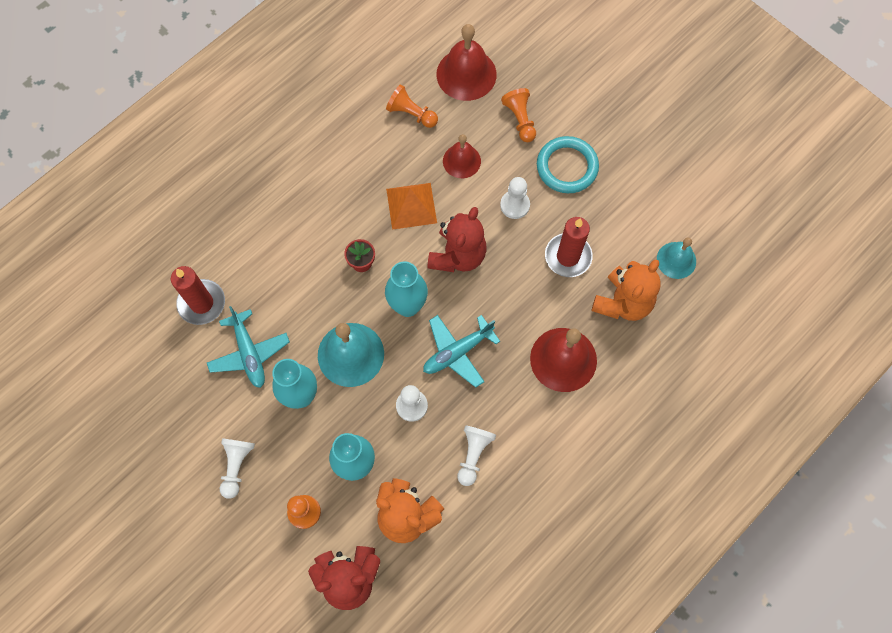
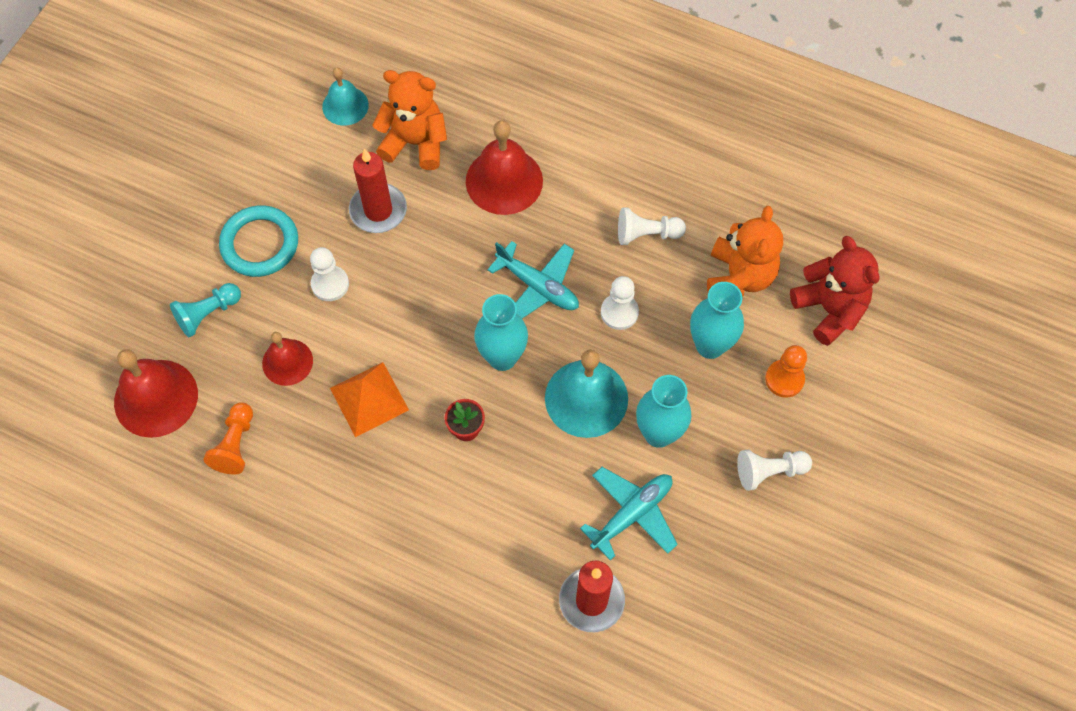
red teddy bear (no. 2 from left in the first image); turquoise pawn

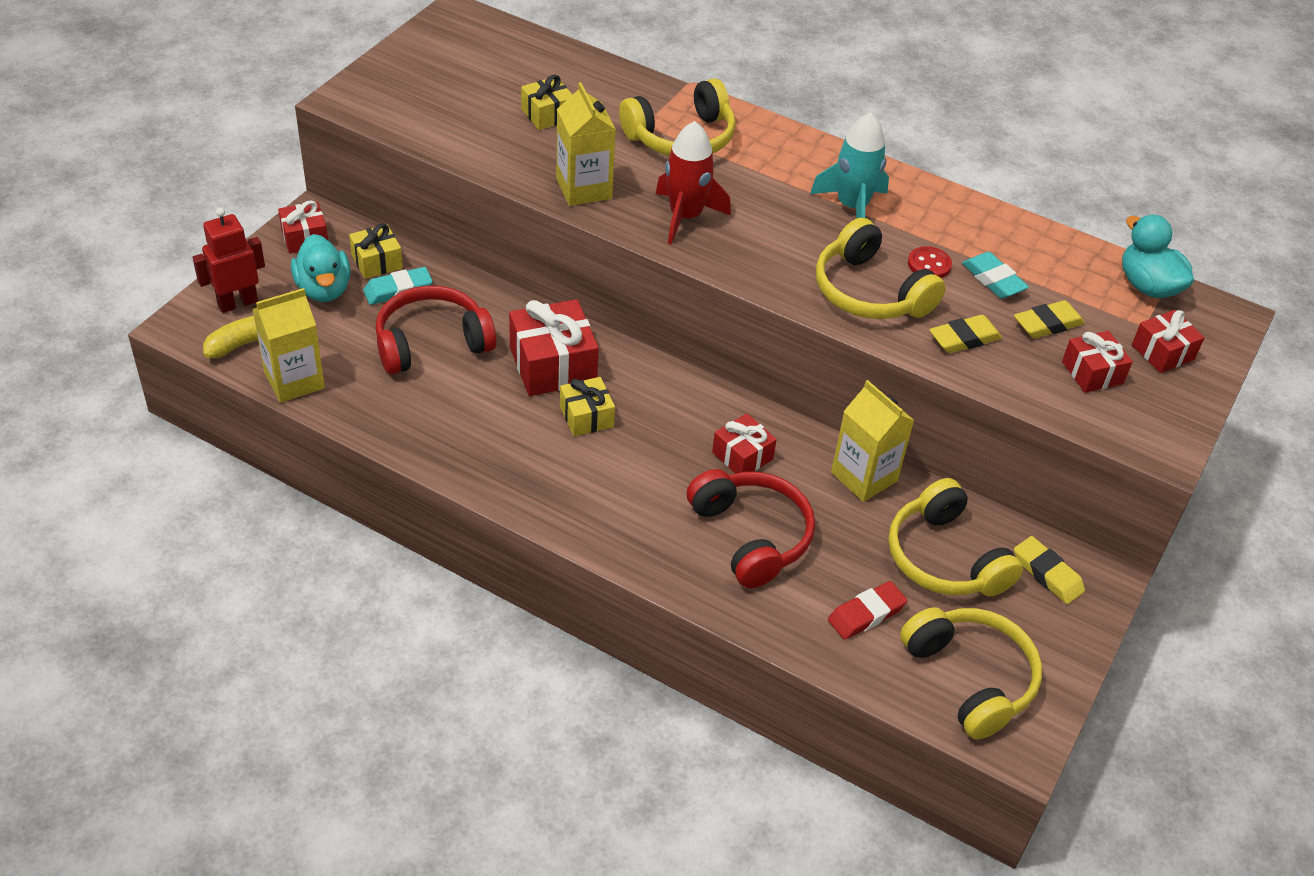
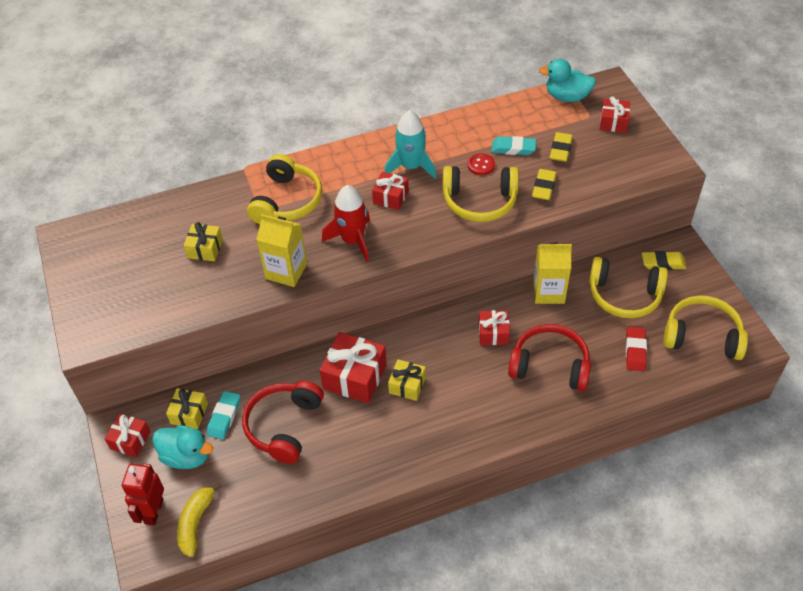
yellow carton (no. 1 from left in the first image); red gift (no. 3 from left)

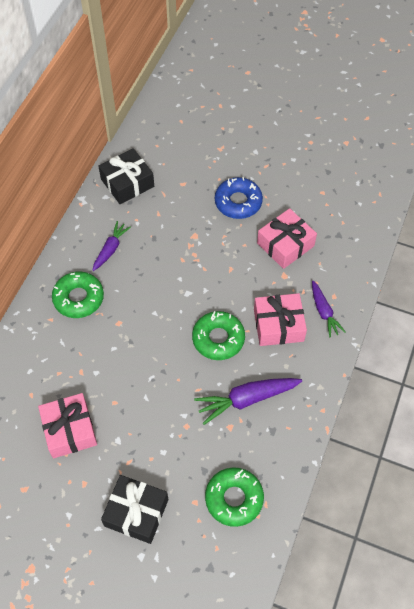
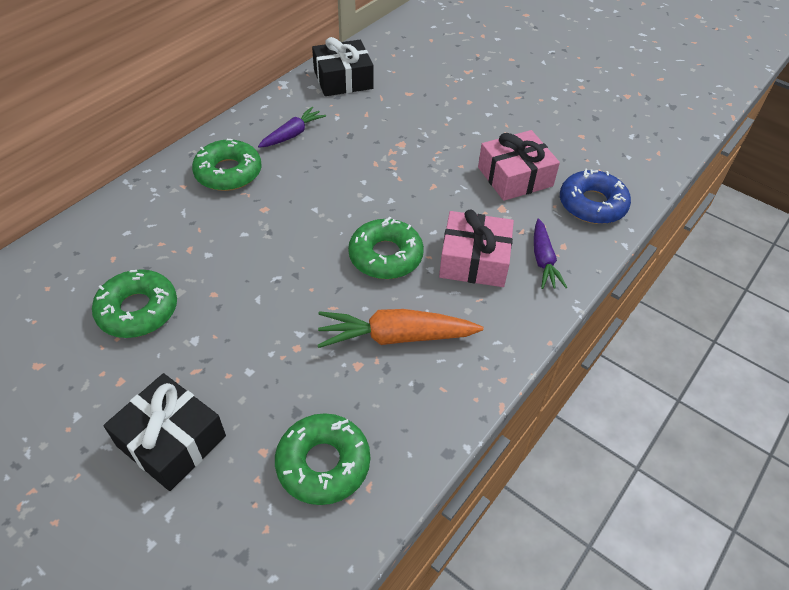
green donut (no. 1 from left); orange carrot; blue donut

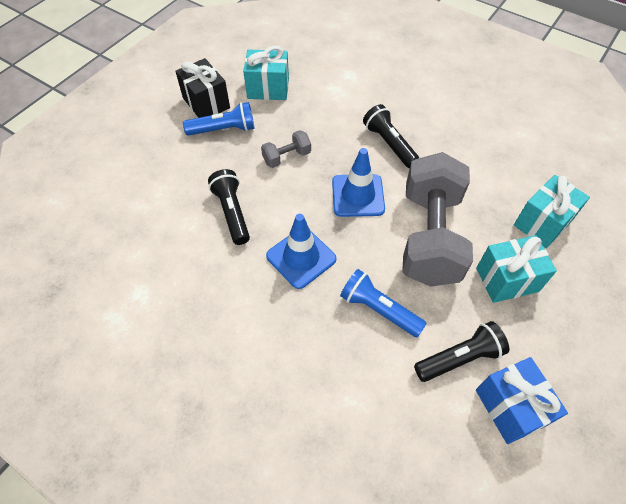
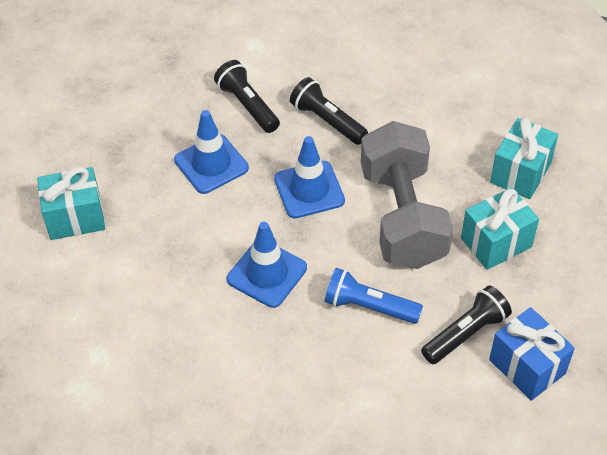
black gift; blue flashlight (no. 1 from left in the first image); black flashlight (no. 1 from left); turquoise gift (no. 1 from left); blue traffic cone (no. 1 from left)

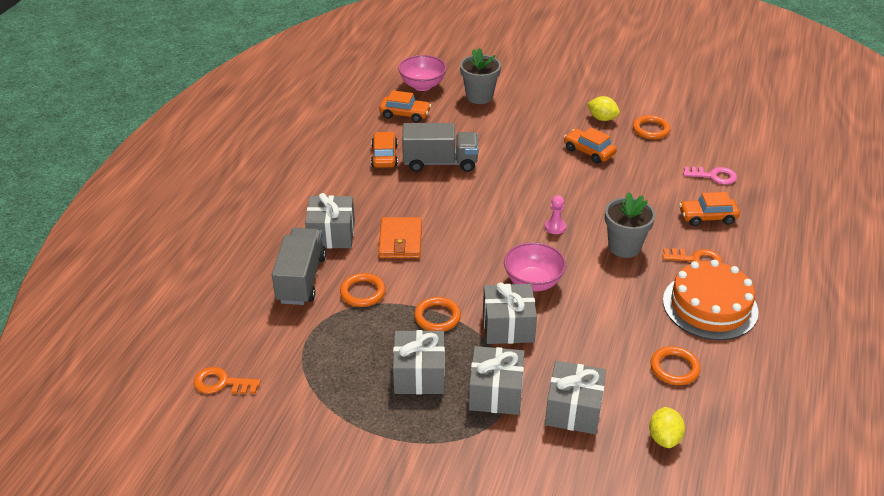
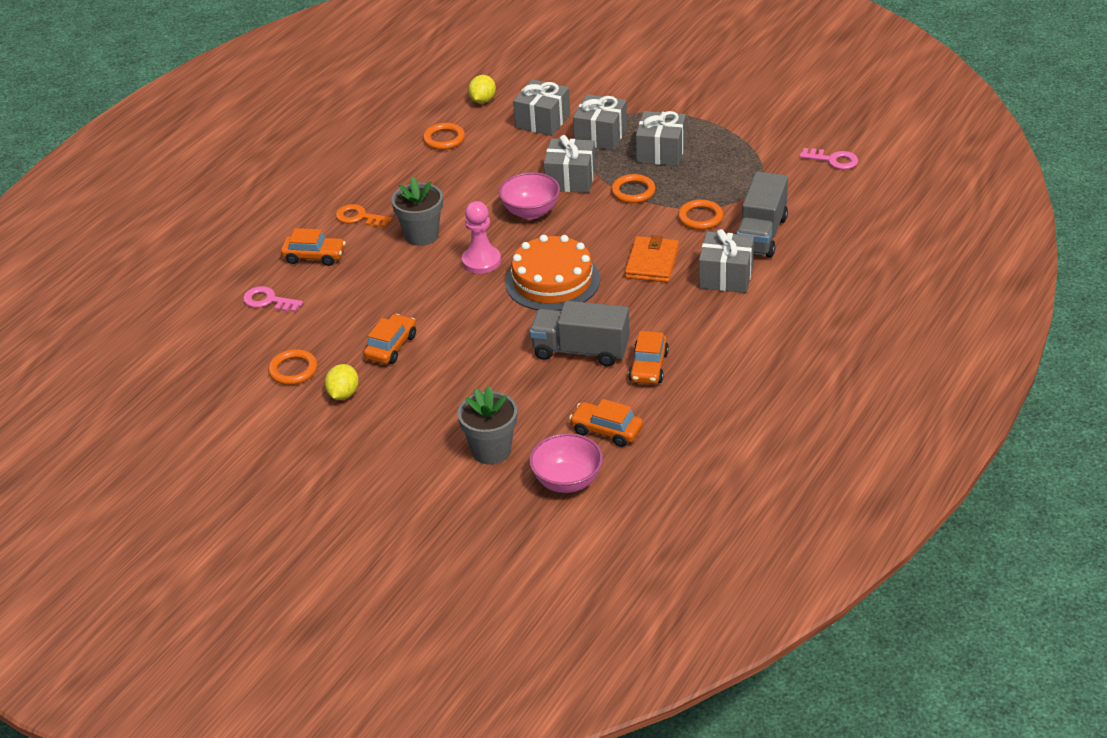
pink key (no. 2 from left); pink pawn; orange car (no. 2 from left); yellow lemon (no. 1 from left); orange cake

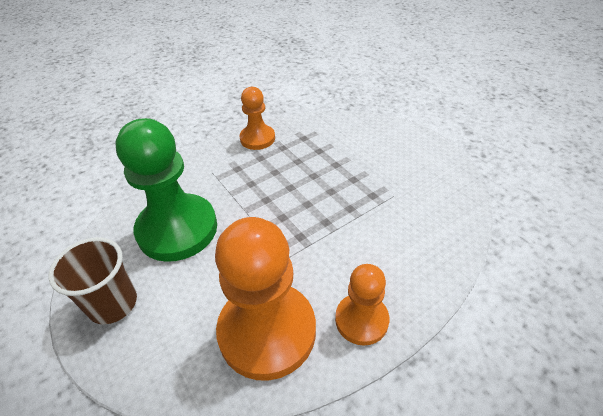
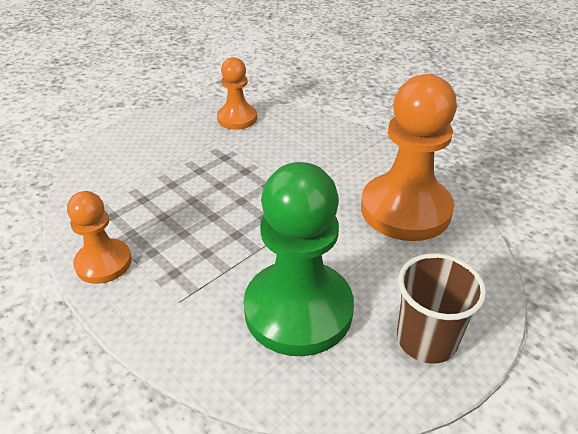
orange pawn (no. 2 from left)

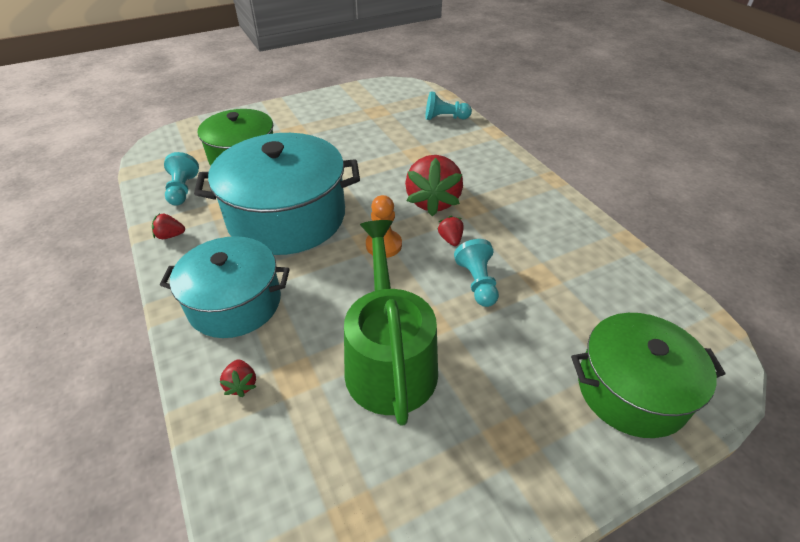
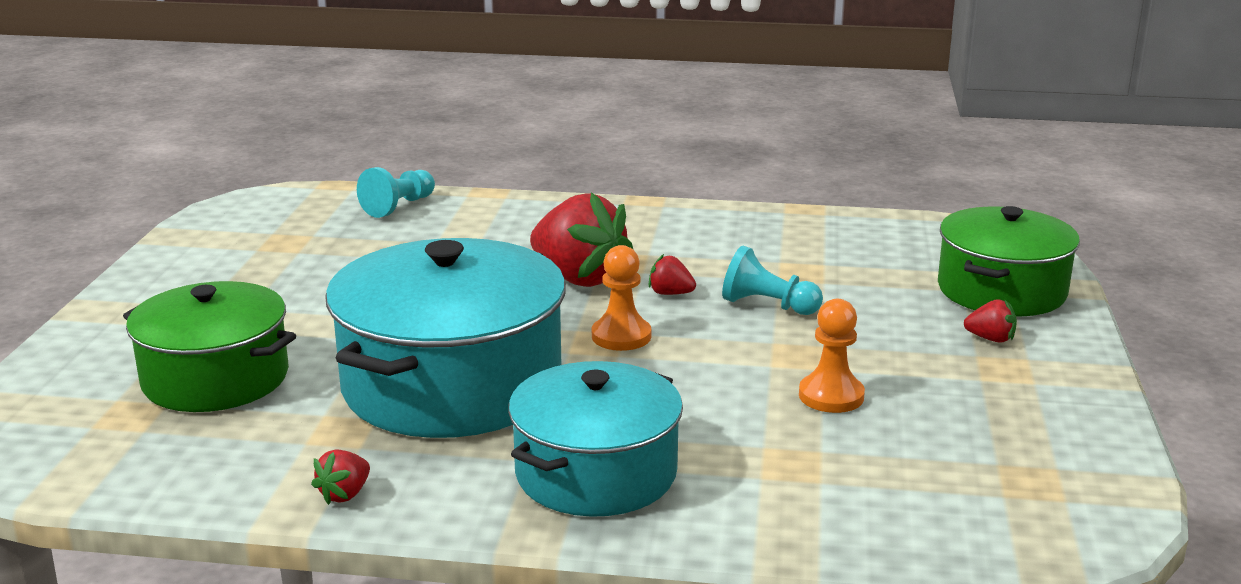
turquoise pawn (no. 1 from left in the first image); red strawberry (no. 4 from left); orange pawn (no. 2 from left)

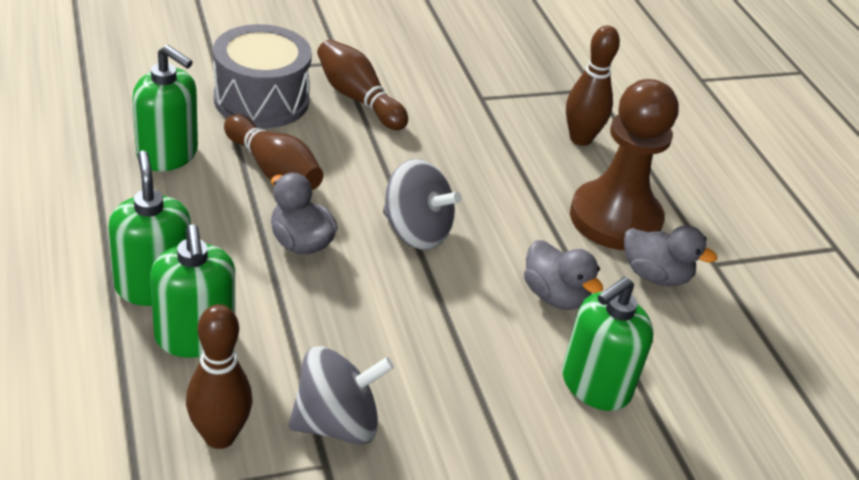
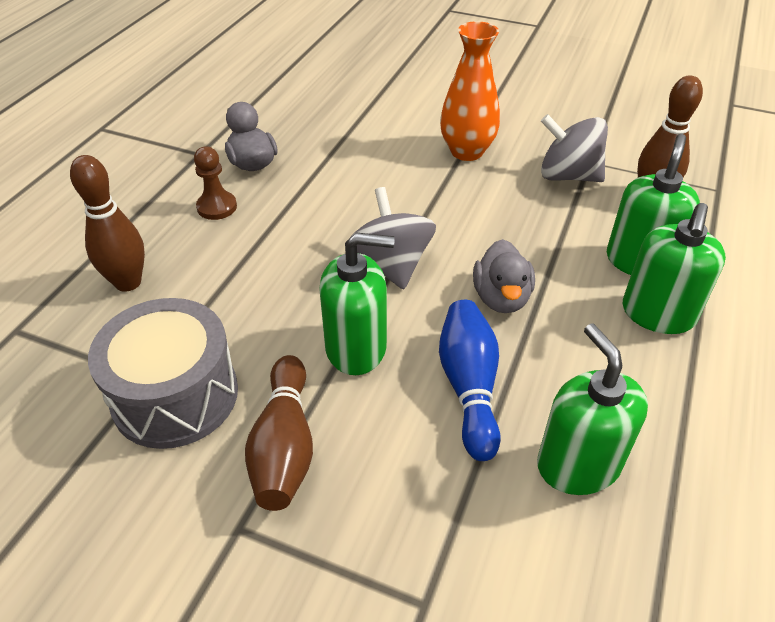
grey drum; blue bowling pin; grey duck (no. 2 from left in the first image); green soap dispenser (no. 1 from left); brown pawn; orange vase

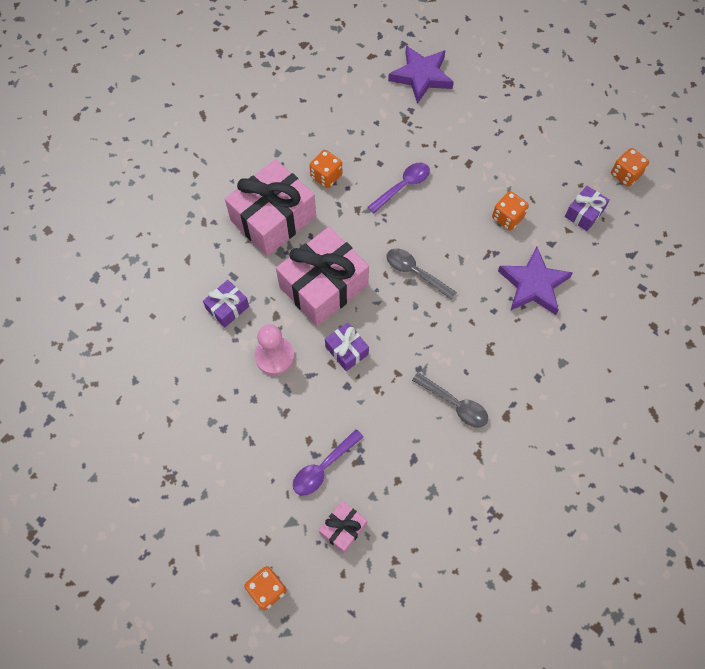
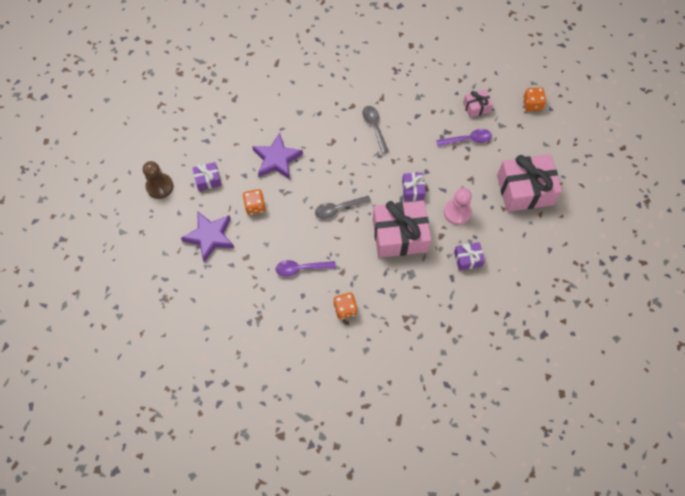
pink gift (no. 3 from left); grey spoon (no. 1 from left); purple star (no. 1 from left); brown pawn

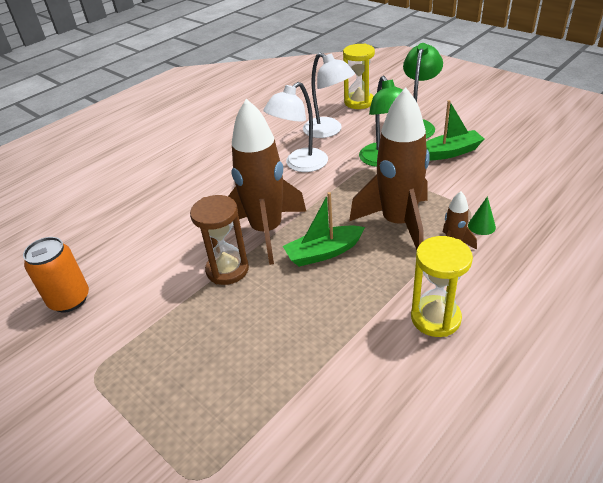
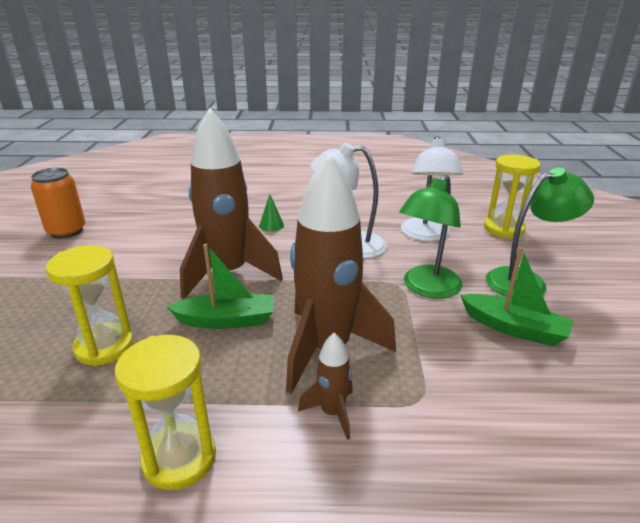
brown hourglass; green boat (no. 1 from left); green cone; yellow hourglass (no. 1 from left)

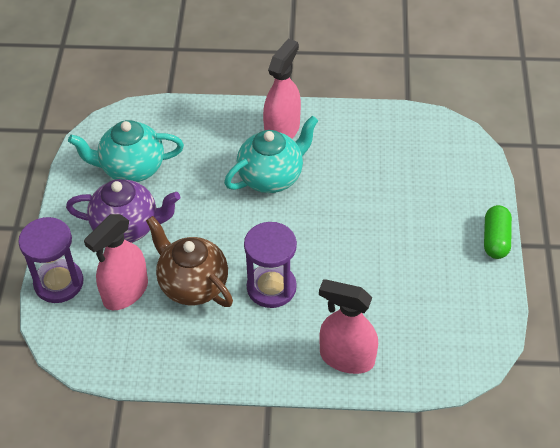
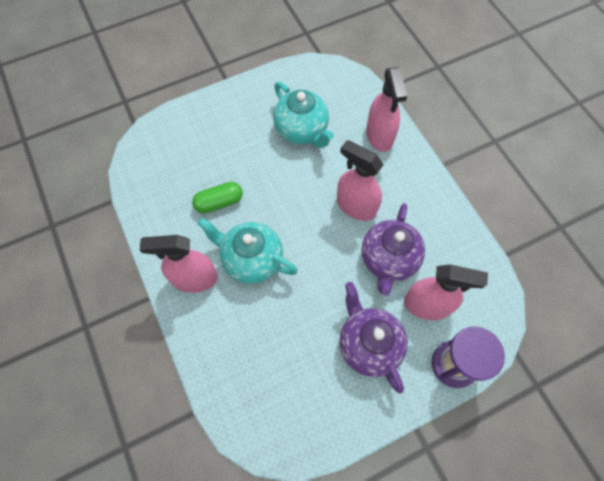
turquoise teapot (no. 2 from left); purple teapot (no. 2 from left); pink spray bottle (no. 2 from left); green capsule

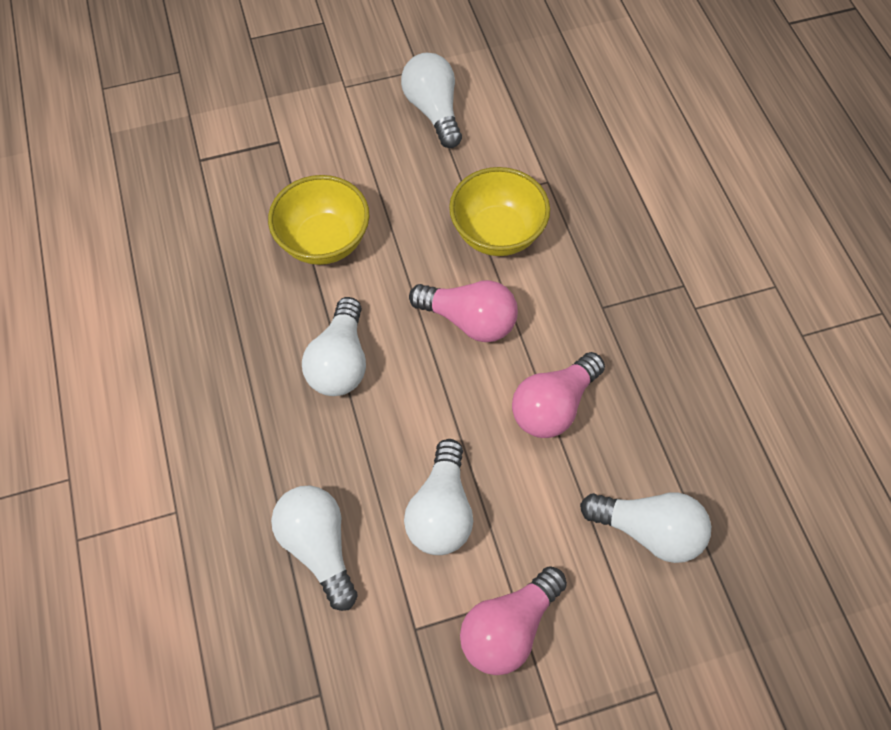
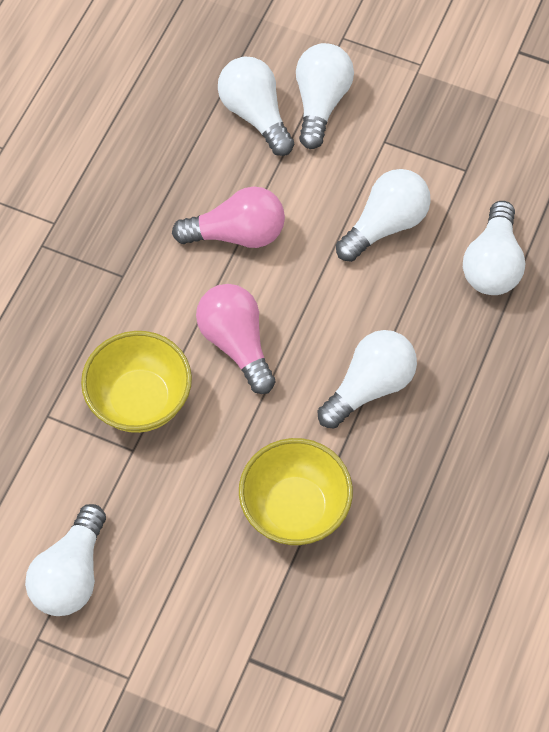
pink light bulb (no. 2 from left in the first image); white light bulb (no. 3 from left)

